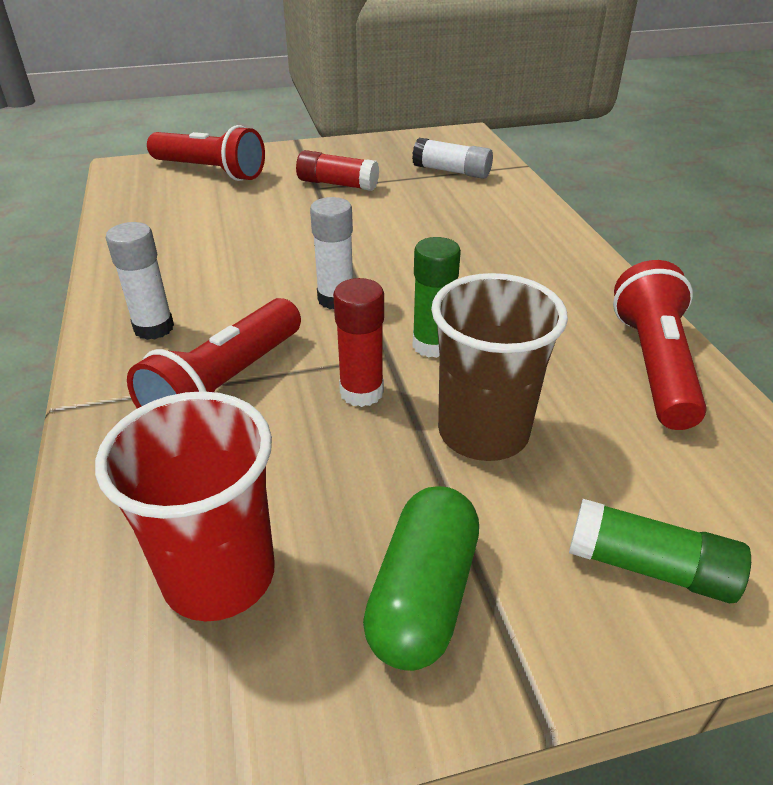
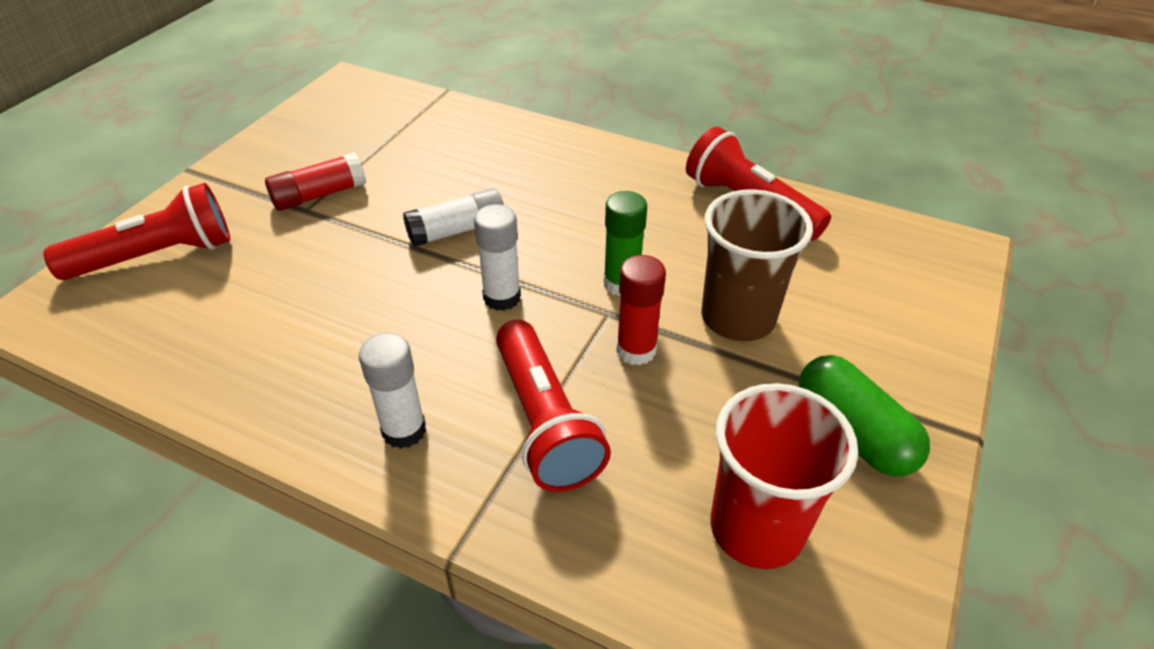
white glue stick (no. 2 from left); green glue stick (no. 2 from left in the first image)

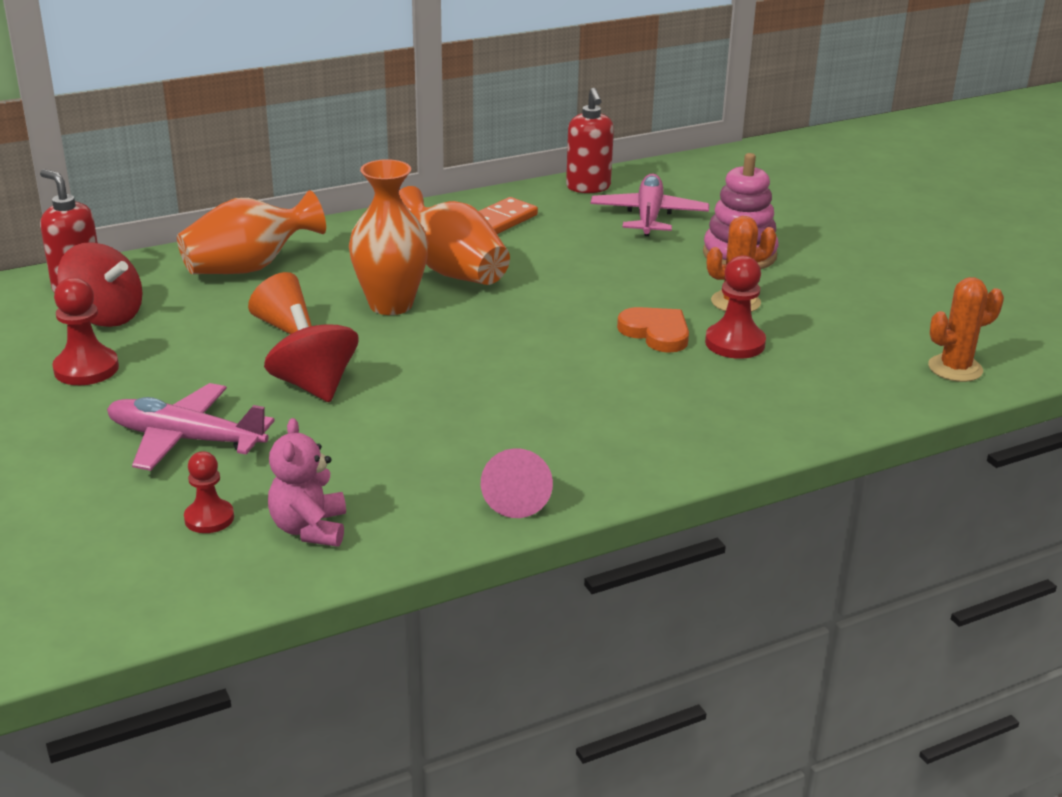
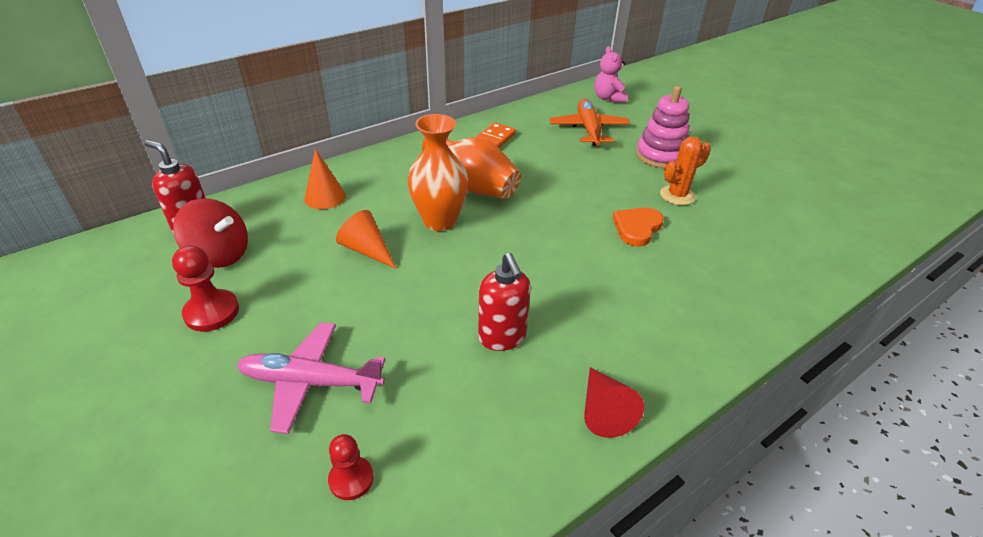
orange cone (no. 1 from left); red spinning top (no. 2 from left in the first image); pink teddy bear; red cone; red soap dispenser (no. 2 from left); orange plane; orange heart; red pawn (no. 3 from left in the first image); orange cactus (no. 2 from left in the first image)

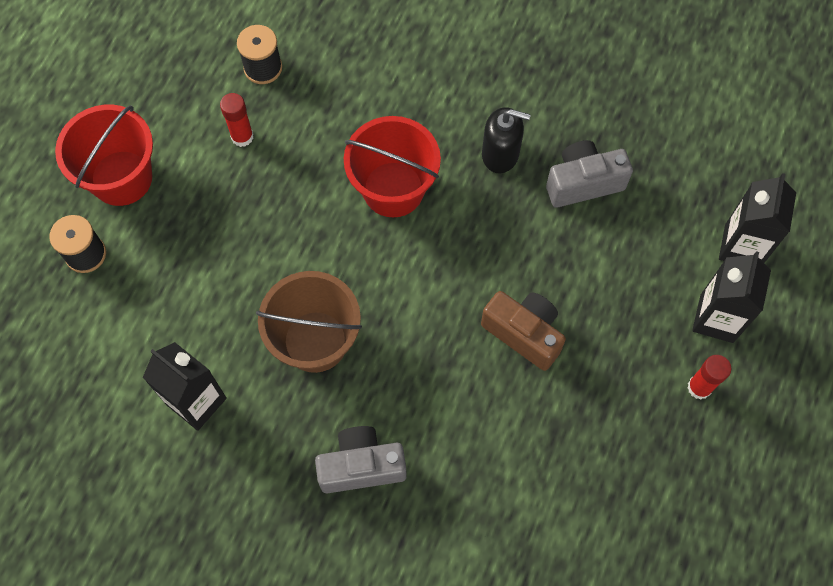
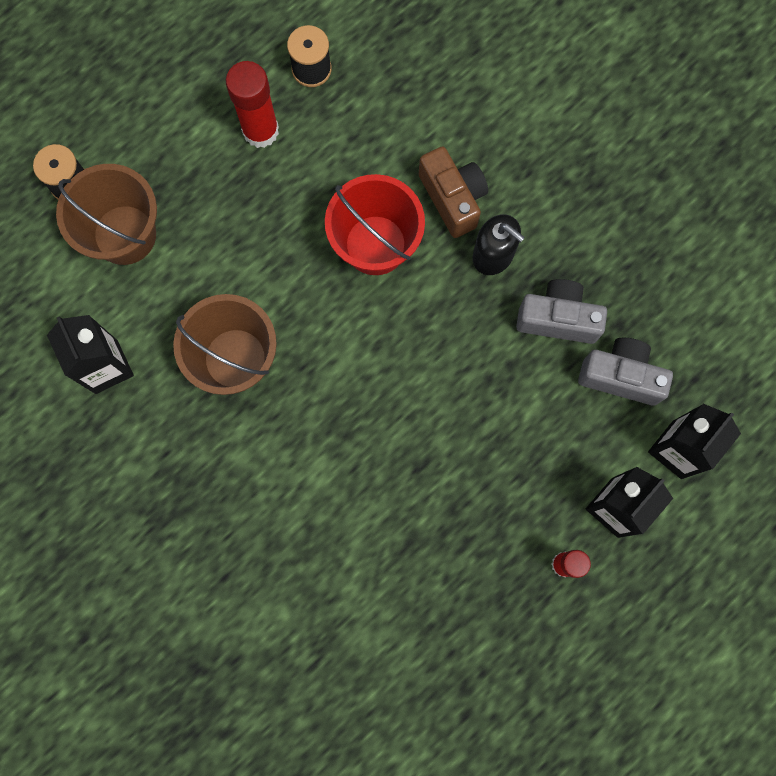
red bucket (no. 1 from left in the first image); red glue stick (no. 1 from left); grey camera (no. 2 from left); brown camera; brown bucket (no. 1 from left)

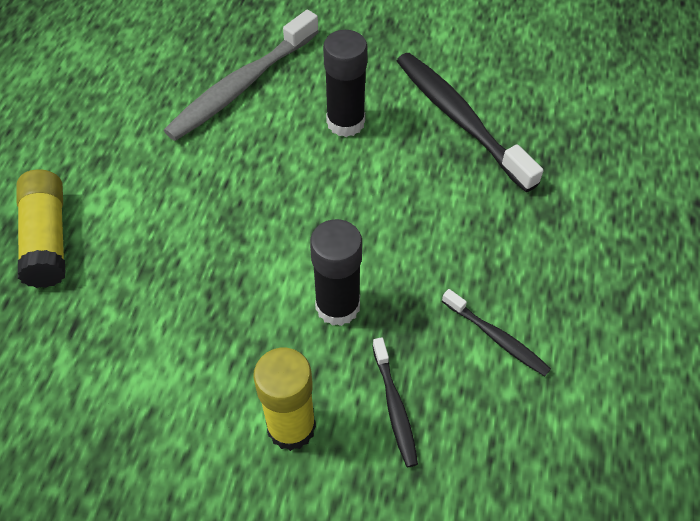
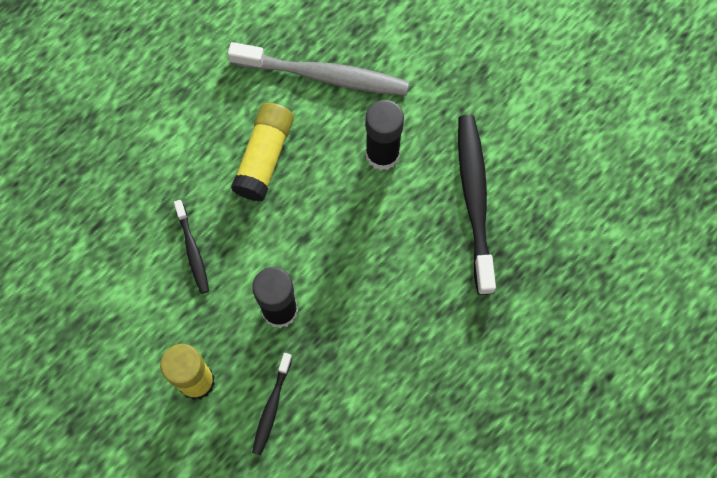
yellow glue stick (no. 2 from left); grey toothbrush; black toothbrush (no. 1 from left)

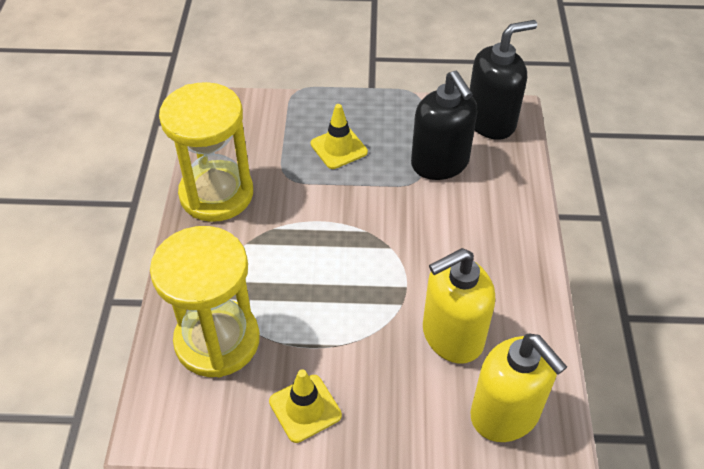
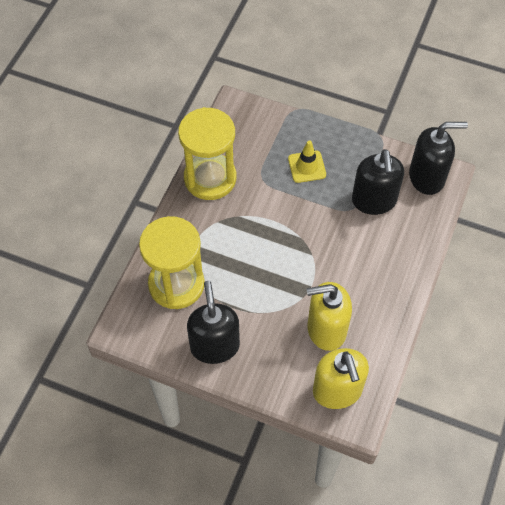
black soap dispenser (no. 1 from left)

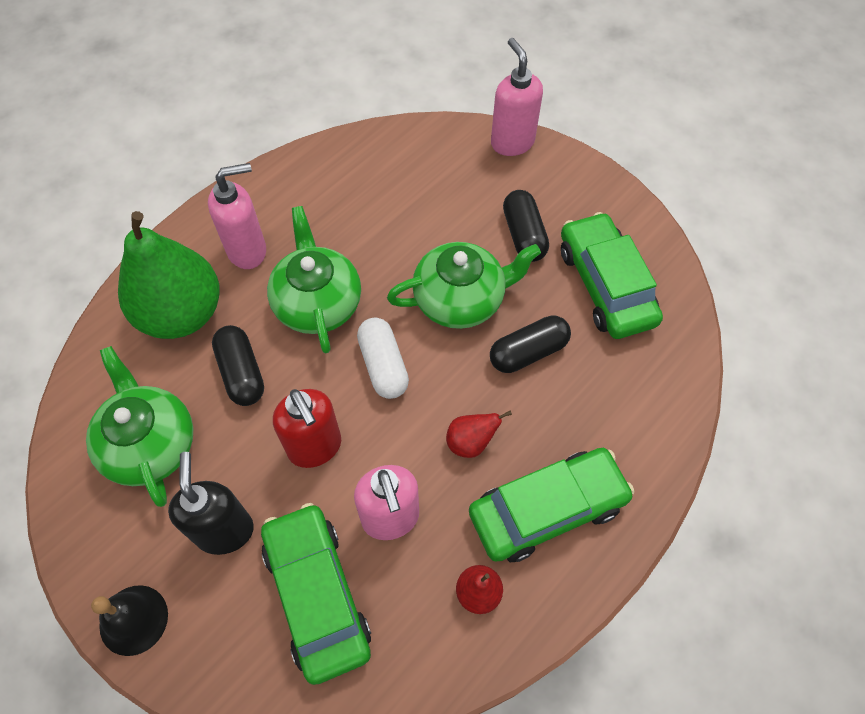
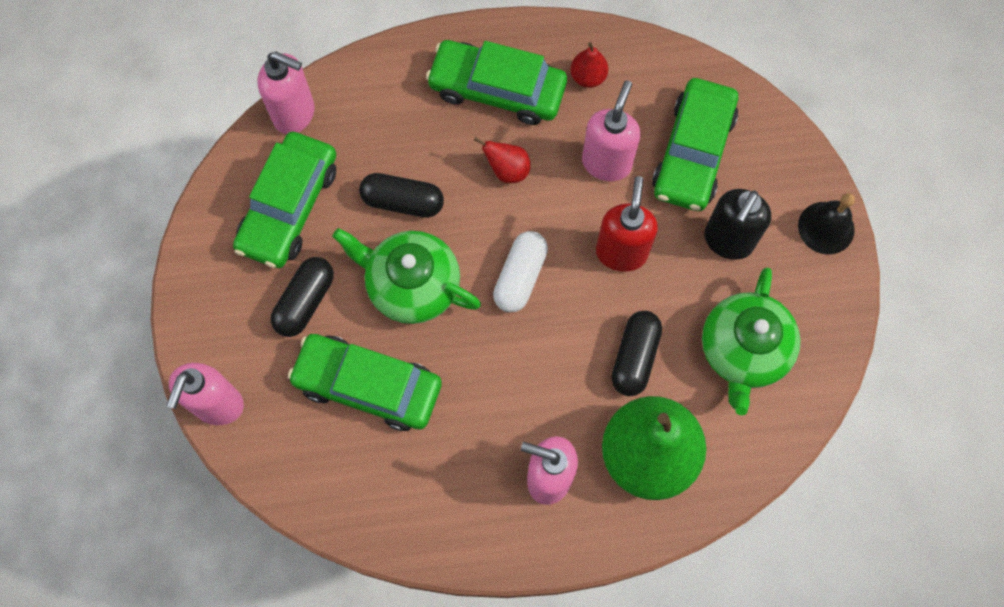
green teapot (no. 2 from left in the first image); pink soap dispenser (no. 2 from left); green car (no. 2 from left)

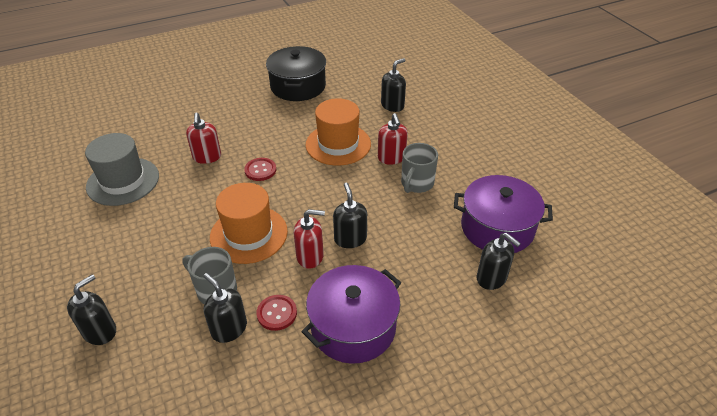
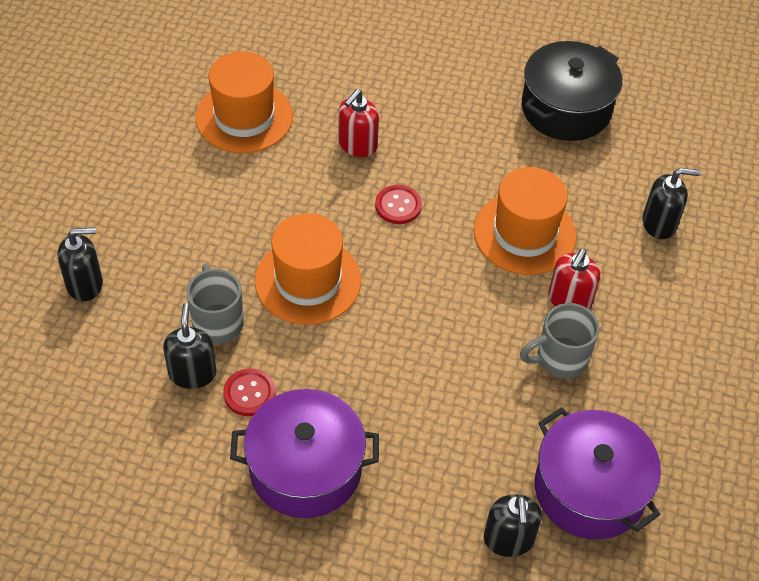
orange hat (no. 1 from left); red soap dispenser (no. 2 from left in the first image); black soap dispenser (no. 3 from left in the first image)

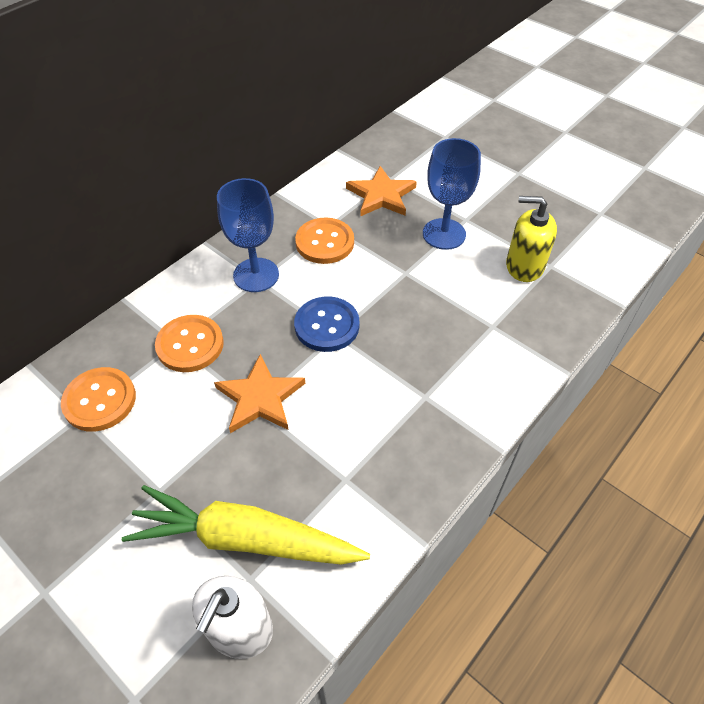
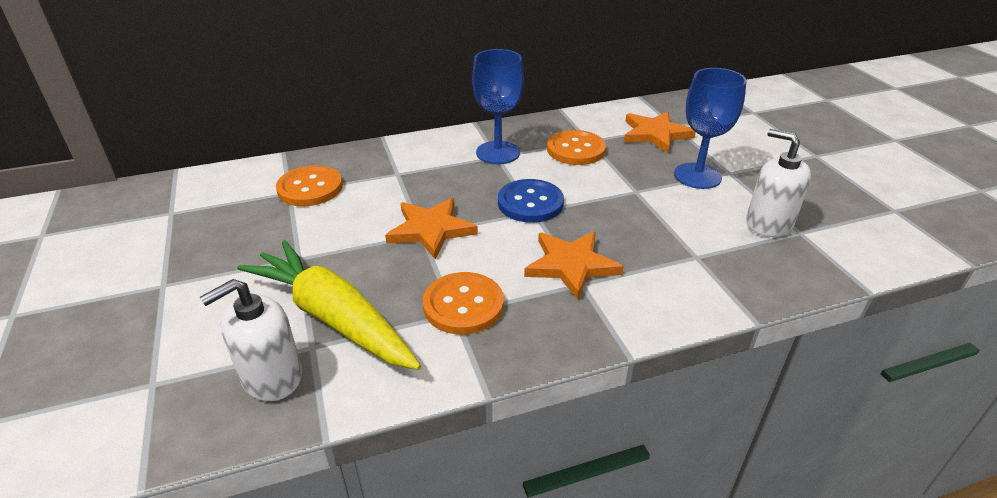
orange button (no. 2 from left); white soap dispenser (no. 2 from left); orange star (no. 2 from left)

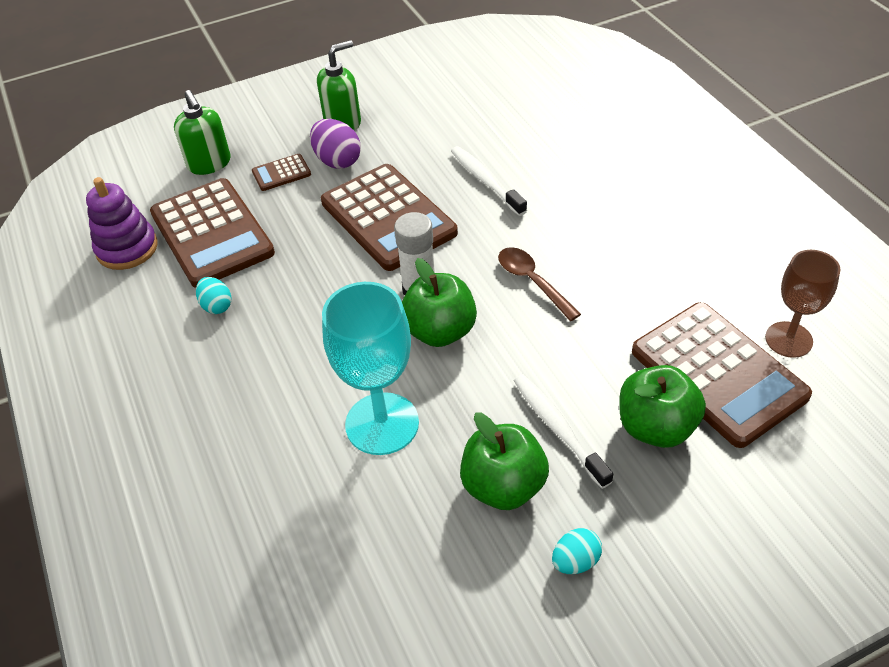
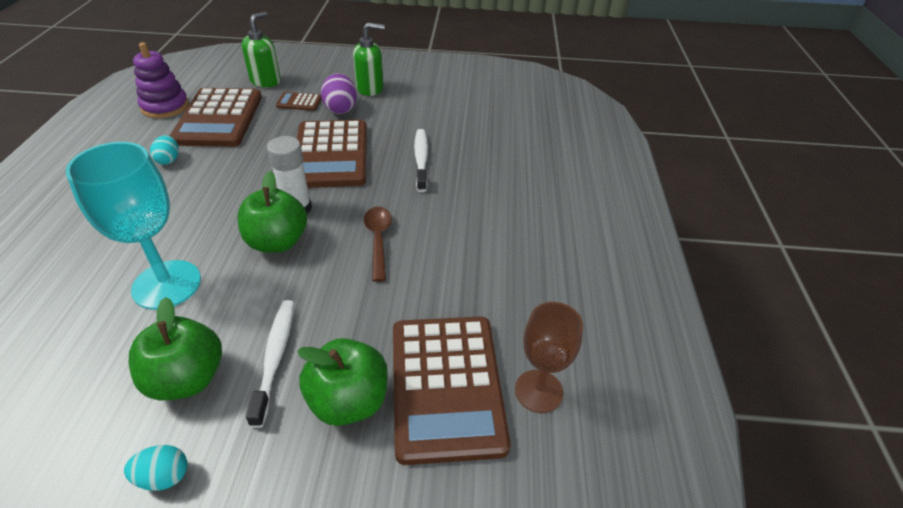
green soap dispenser (no. 1 from left)

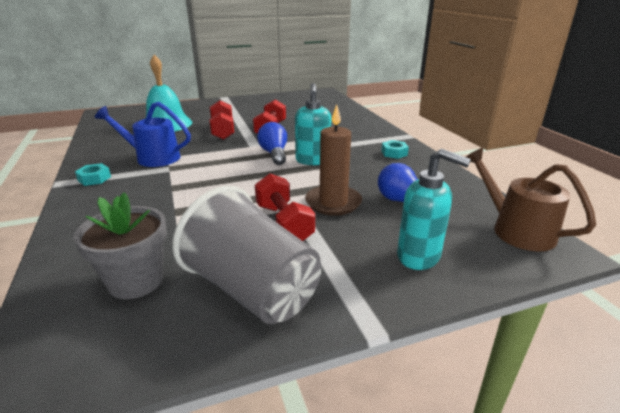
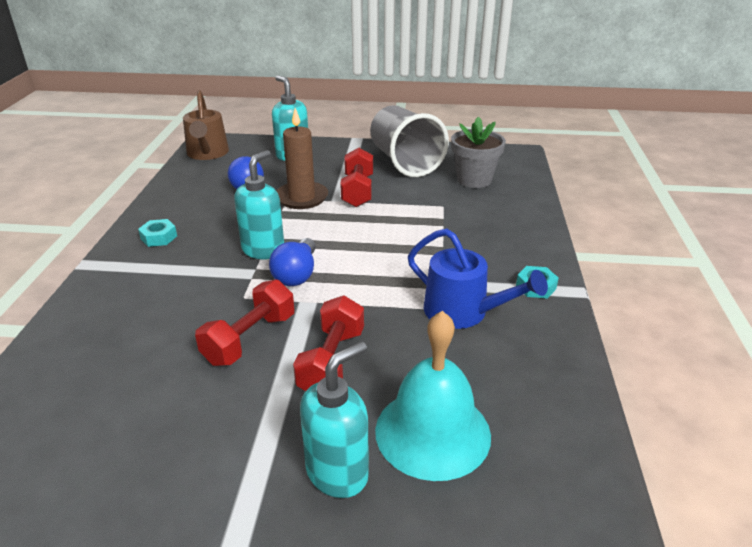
turquoise soap dispenser (no. 3 from left)

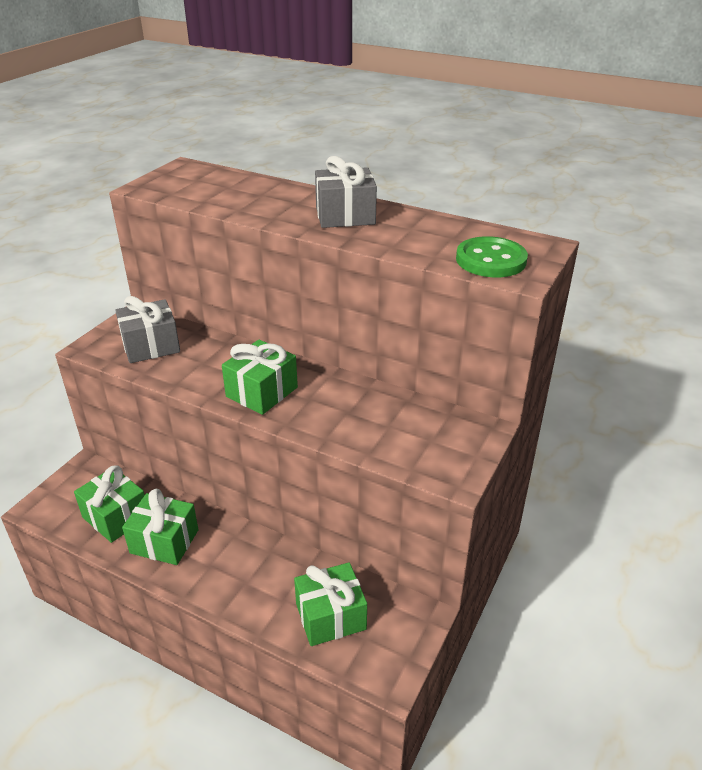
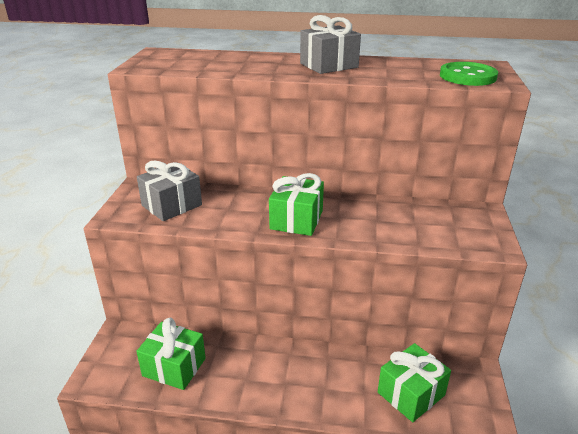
green gift (no. 2 from left in the first image)

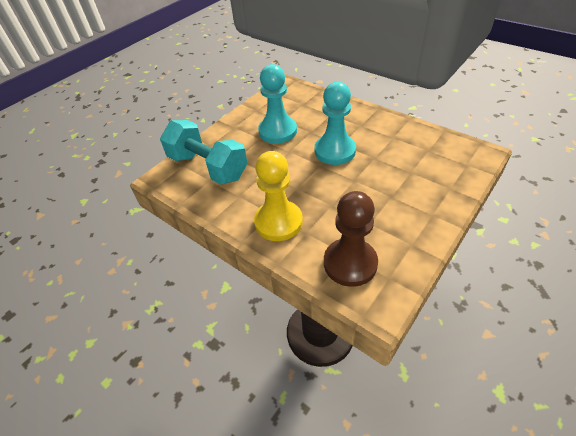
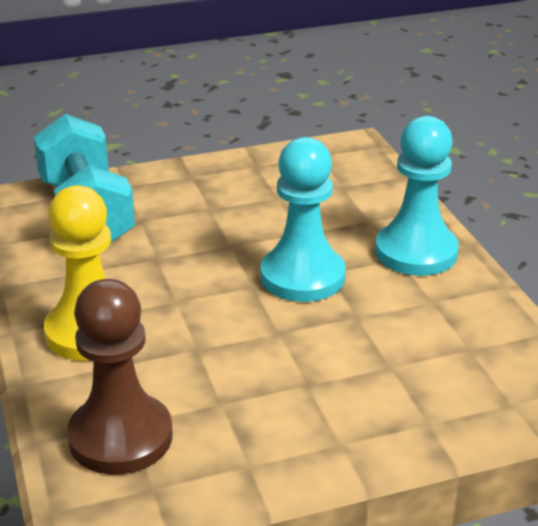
turquoise pawn (no. 2 from left)

